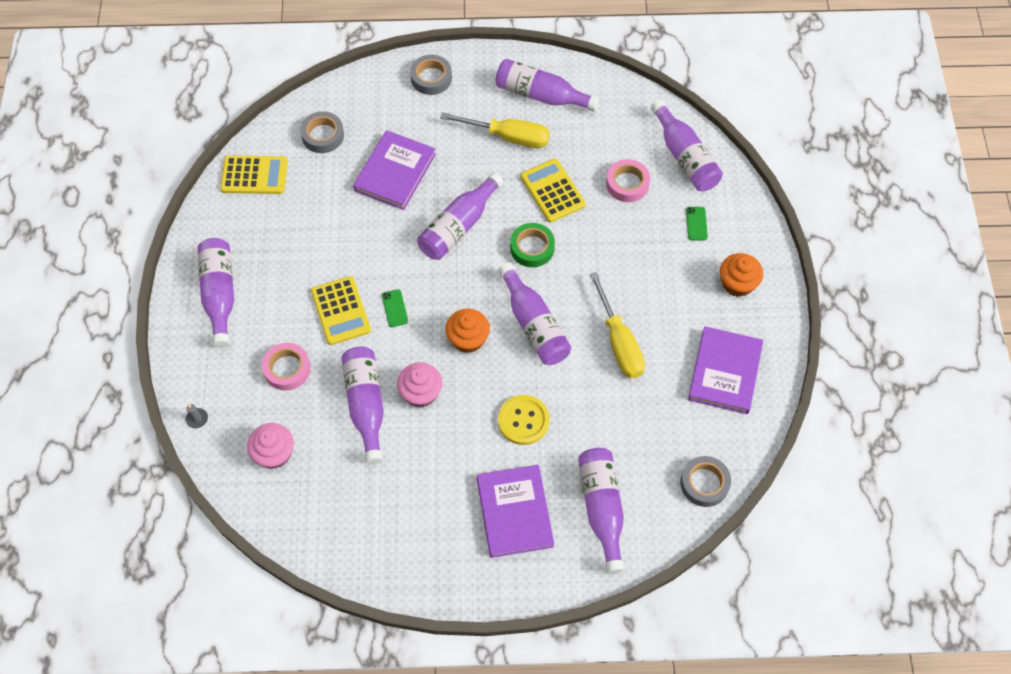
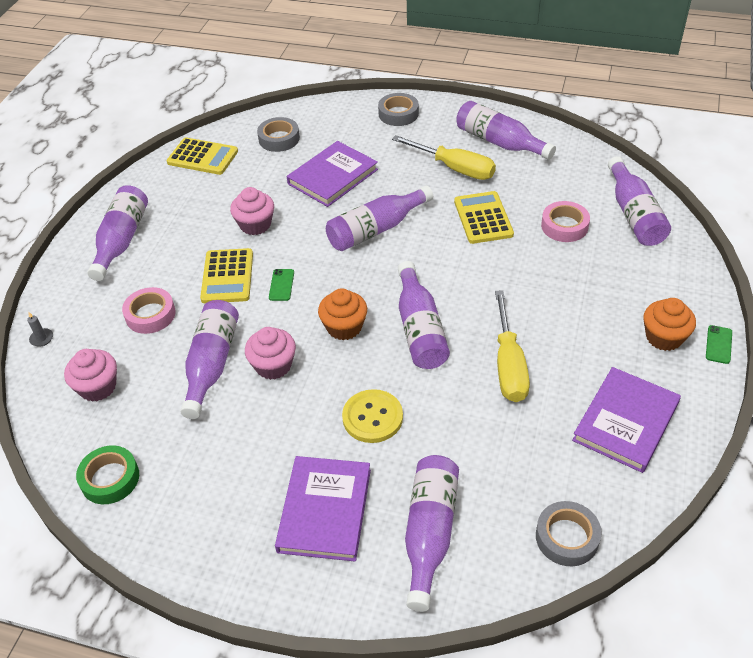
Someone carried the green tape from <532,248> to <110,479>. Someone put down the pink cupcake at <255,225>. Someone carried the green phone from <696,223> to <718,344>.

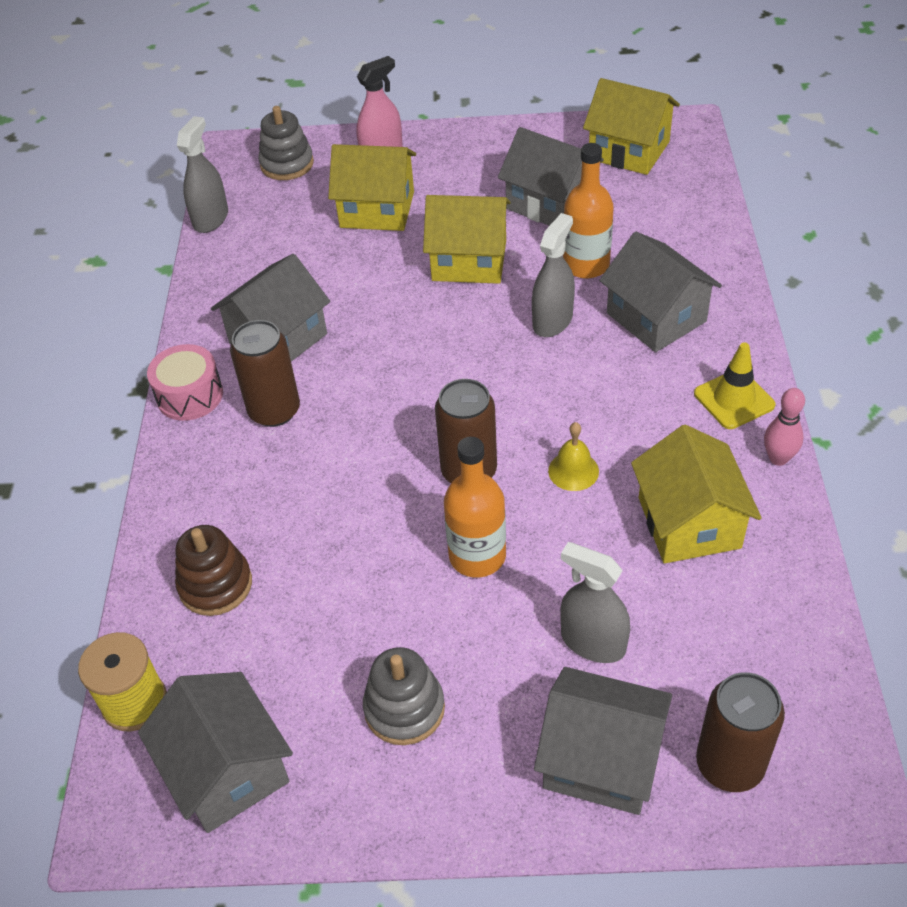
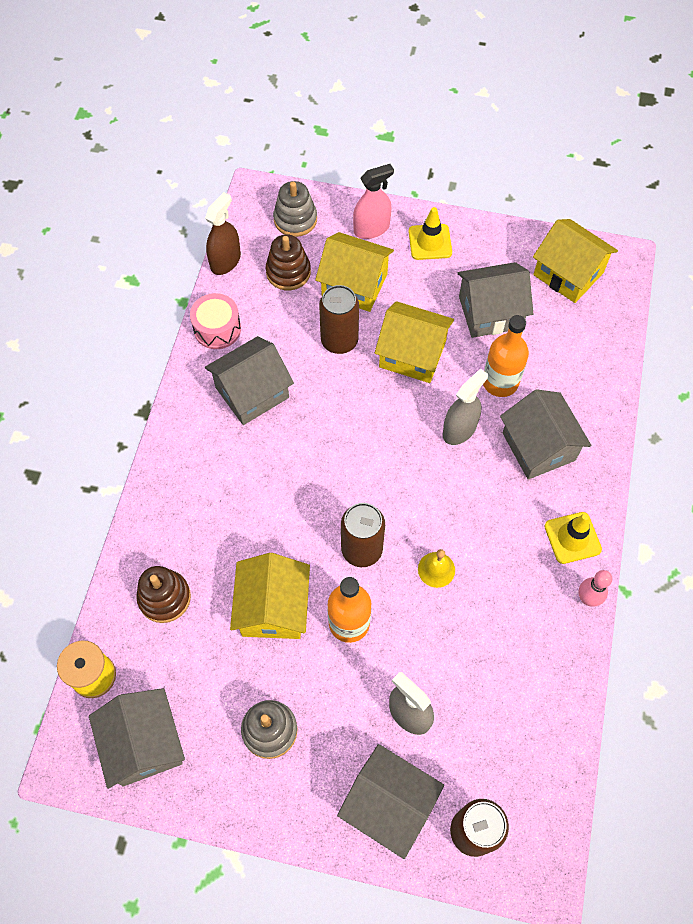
Someone carried the pink drum from <190,395> to <217,329>. Someone repainted the grey spray bottle at <211,219>, which became the brown spray bottle at <225,261>. Someone carried the yellow house from <689,523> to <273,608>. Someone put down the brown stacking toy at <288,272>. Someone carried the brown can from <274,411> to <339,341>. Someone put down the yellow traffic cone at <430,242>. Someone rotated the grey house at <550,203> by 60 degrees counterclockwise.

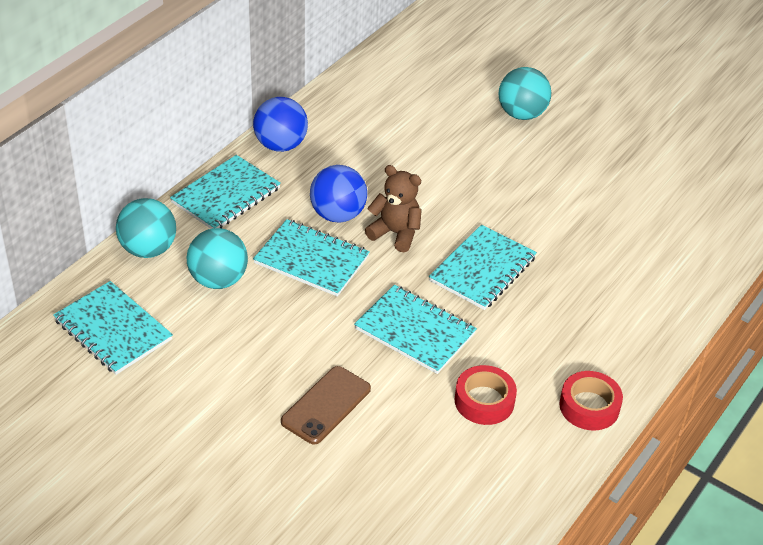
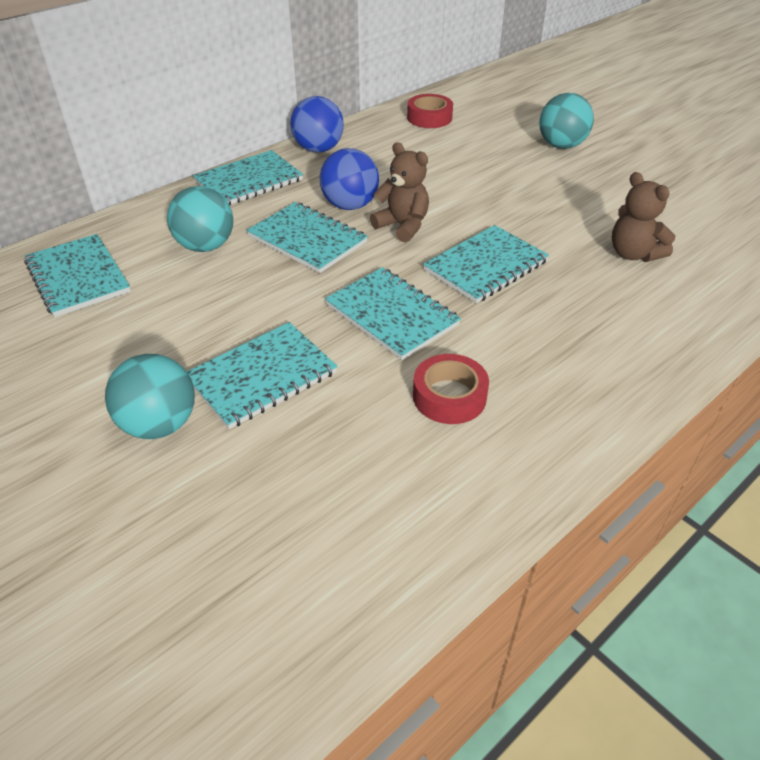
Someone carried the turquoise ball from <148,249> to <160,424>. Someone swapped the brown phone at <326,405> for the turquoise notebook at <262,376>. Someone carried the red tape from <589,406> to <429,118>. Someone put down the brown teddy bear at <633,254>.

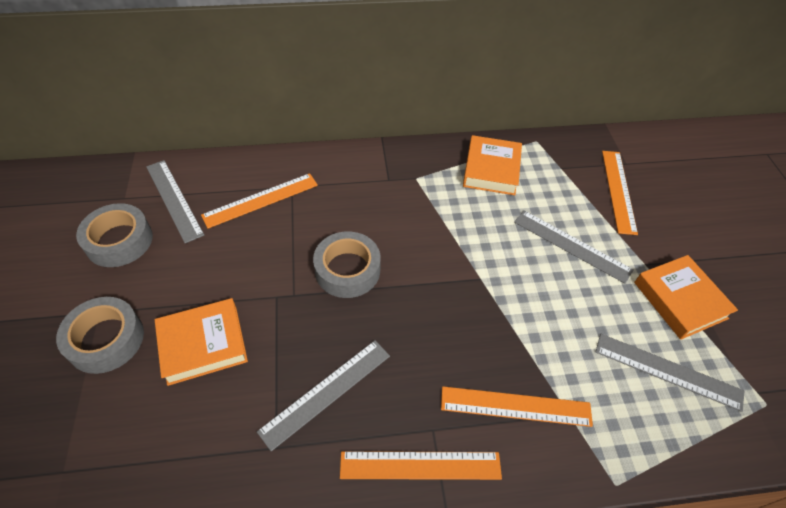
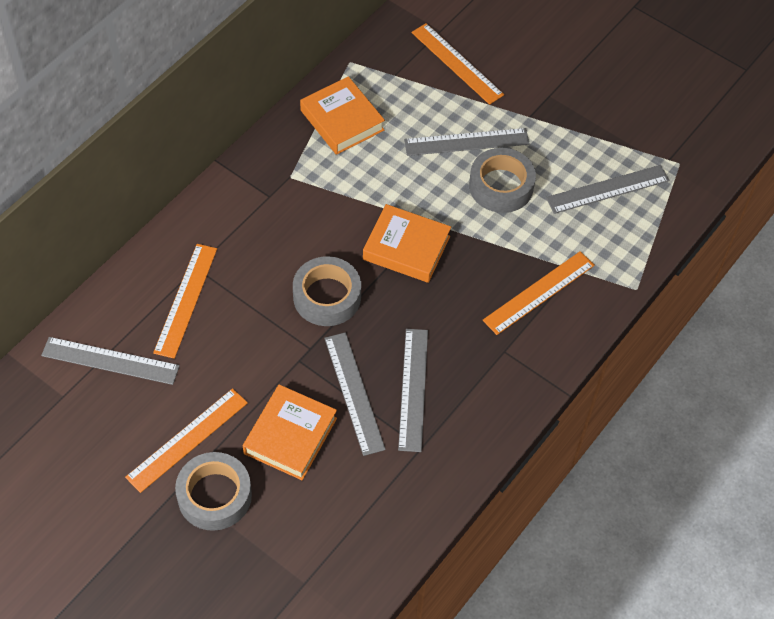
Someone carried the orange ruler from <420,465> to <187,439>. Someone put down the grey ruler at <354,393>. Someone carried the orange book from <680,300> to <406,248>. Someone carried the grey tape from <119,241> to <501,186>.

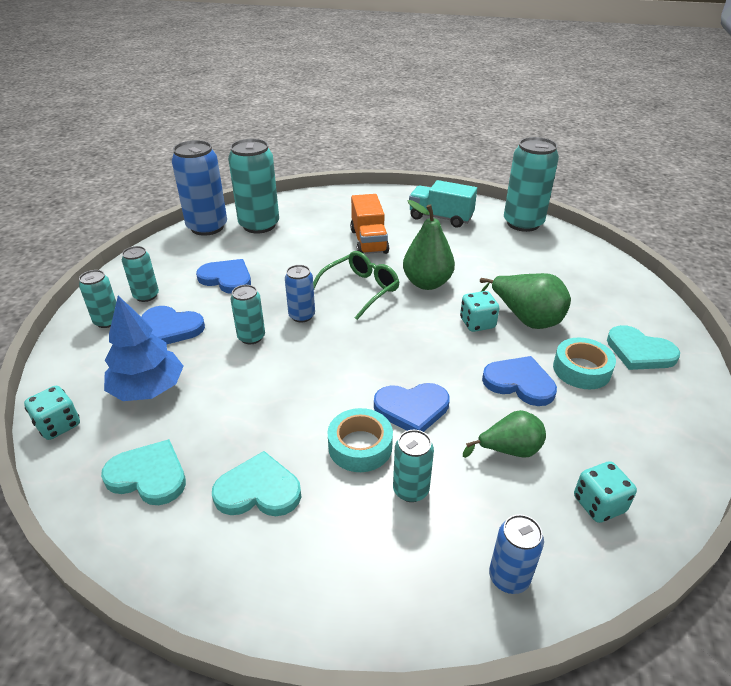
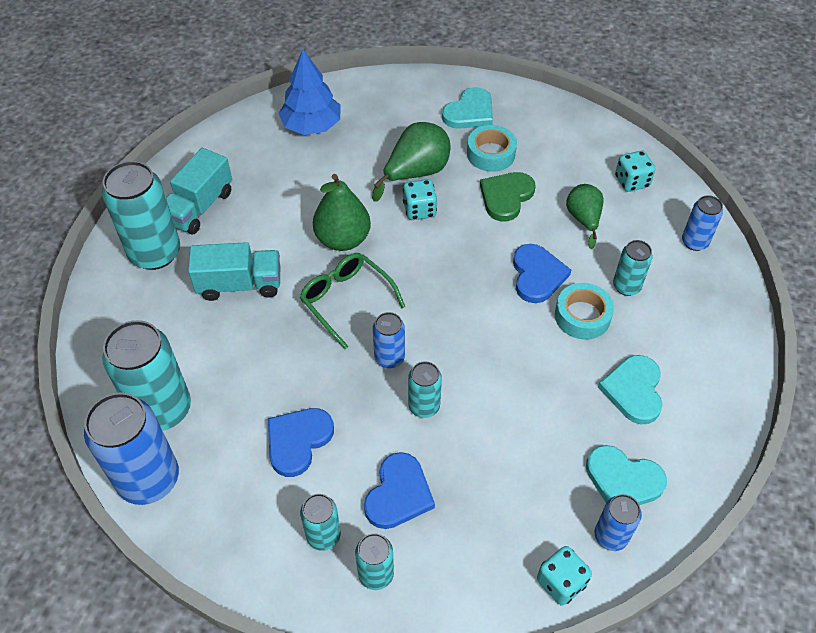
Someone carried the turquoise can from <523,223> to <155,253>. Someone repainted the orange truck at <369,241>, which became the turquoise truck at <240,284>. Someone carried the blue tree from <148,389> to <311,125>. Someone repainted the blue heart at <519,383>, which became the green heart at <506,197>. Someone rotated the turquoise heart at <148,475> by 90 degrees counterclockwise. Someone put down the blue can at <610,536>.

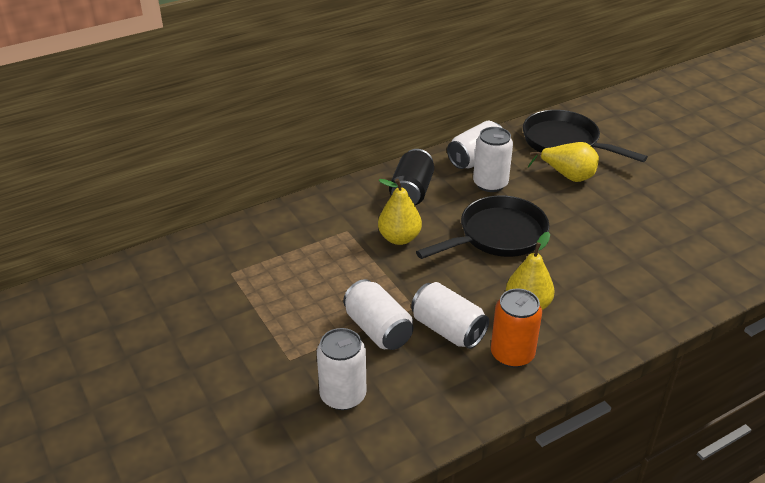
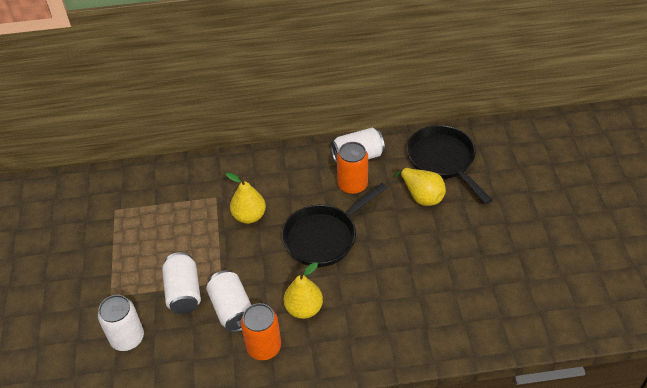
Someone rotated the black pan at <497,235> by 150 degrees clockwise. Someone repainted the white can at <490,184>, which became the orange can at <352,185>. Someone took away the black can at <411,192>.

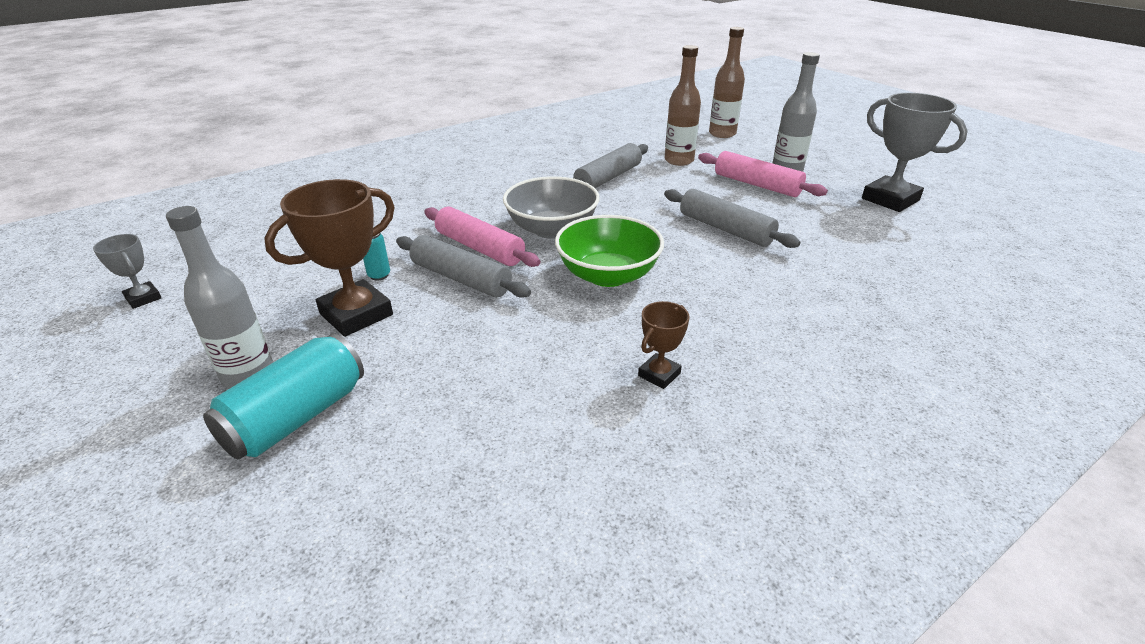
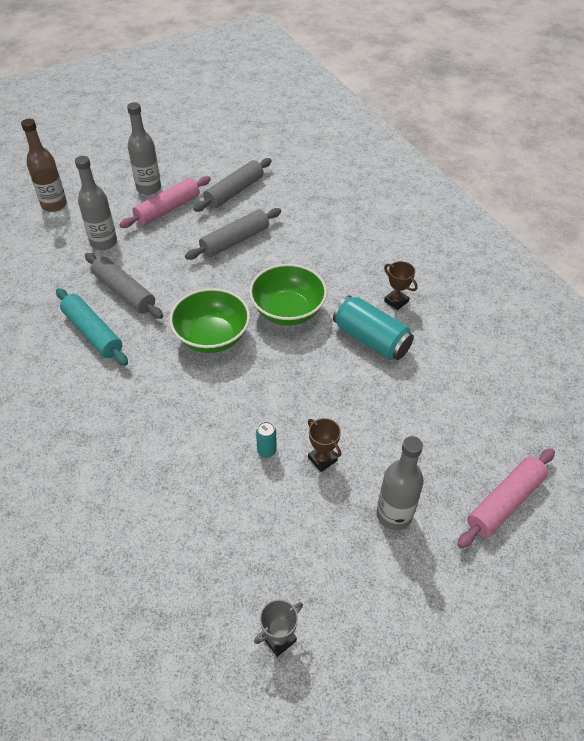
Someone put down the turquoise rolling pin at <93,333>. Someone repainted the brown bottle at <679,160>, which became the grey bottle at <104,242>. Someone repainted the grey bowl at <552,229>, which became the green bowl at <212,337>. Someone carried the grey rolling pin from <461,278> to <234,192>. Someone scaled the brown trophy at <356,314> by 0.51. Someone carried the turquoise can from <297,417> to <371,339>. Someone carried the pink rolling pin from <479,248> to <505,502>. Someone took away the grey trophy at <890,199>.

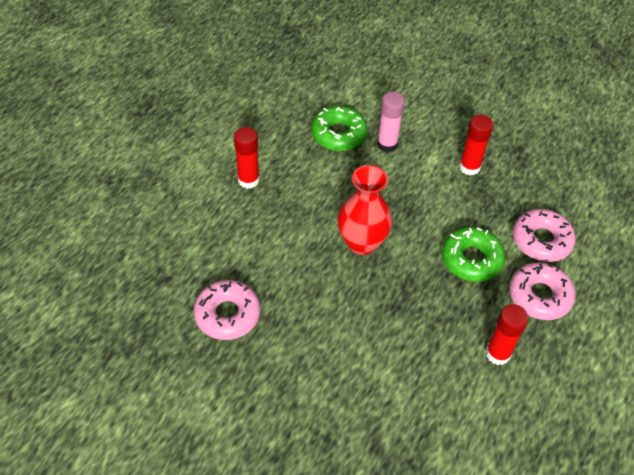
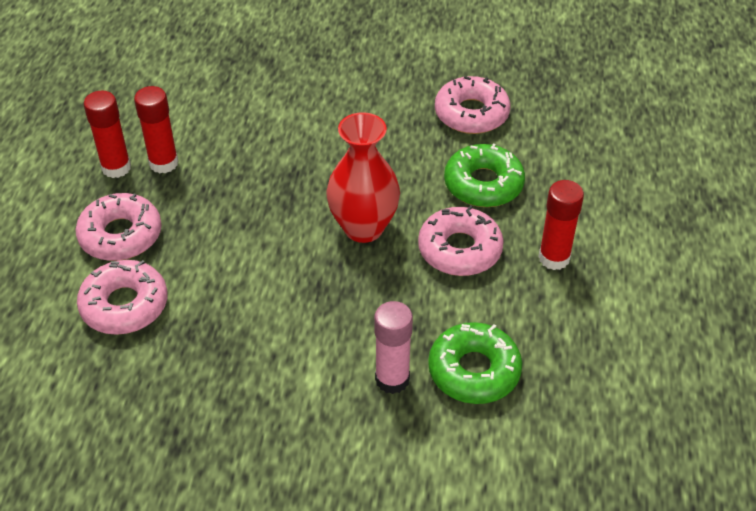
Someone carried the red glue stick from <469,167> to <116,168>. Someone put down the pink donut at <459,249>. Someone carried the green donut from <471,259> to <483,184>.

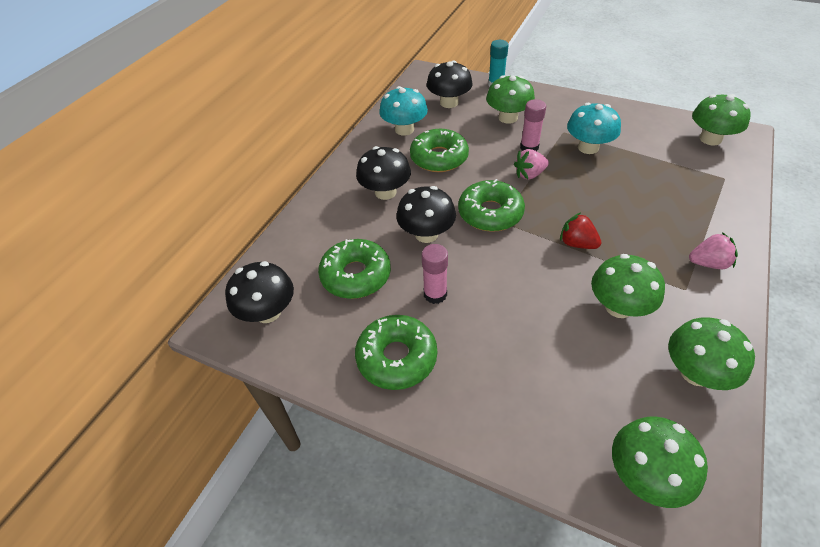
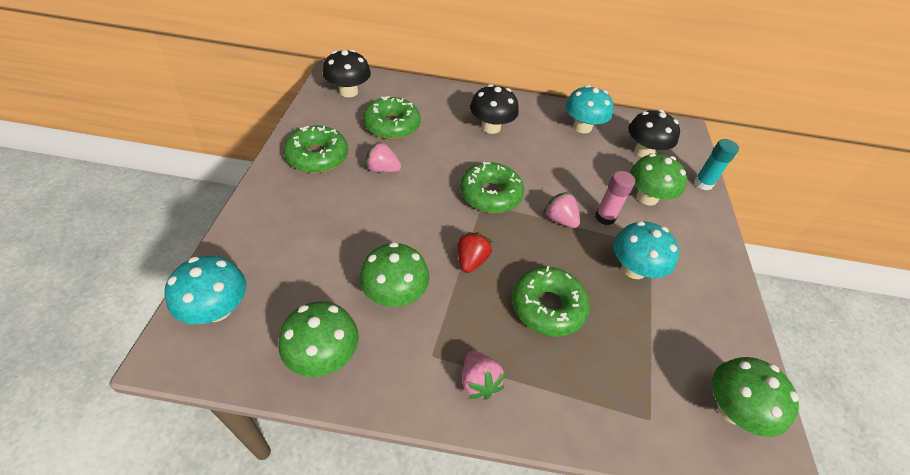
Someone repainted the green mushroom at <645,475>, which became the turquoise mushroom at <217,309>. Someone swapped the pink glue stick at <435,294> for the pink strawberry at <382,169>. Someone carried the green donut from <439,158> to <547,307>. Someone took away the black mushroom at <426,234>.

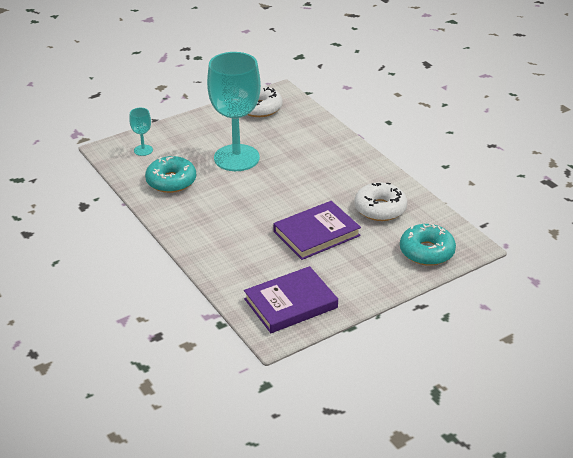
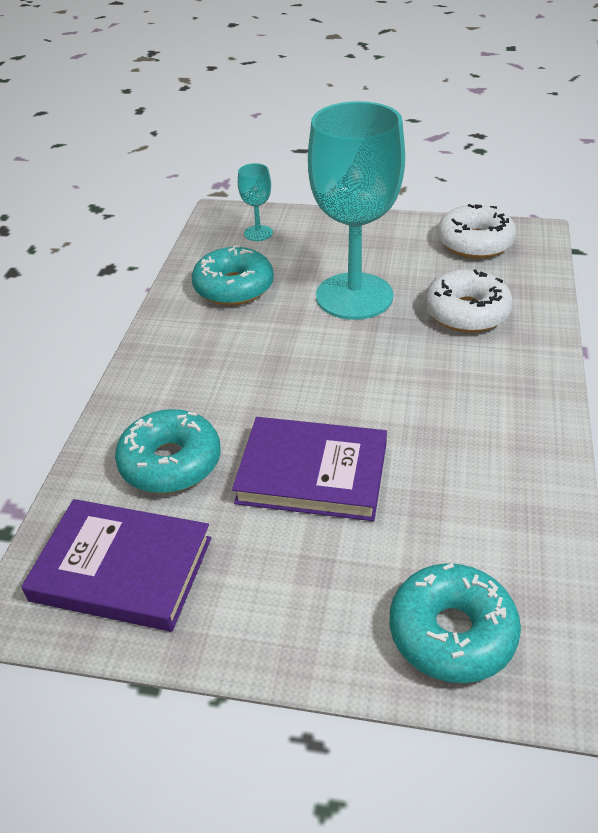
Someone put down the turquoise donut at <170,462>. Someone carried the white donut from <380,209> to <466,312>.

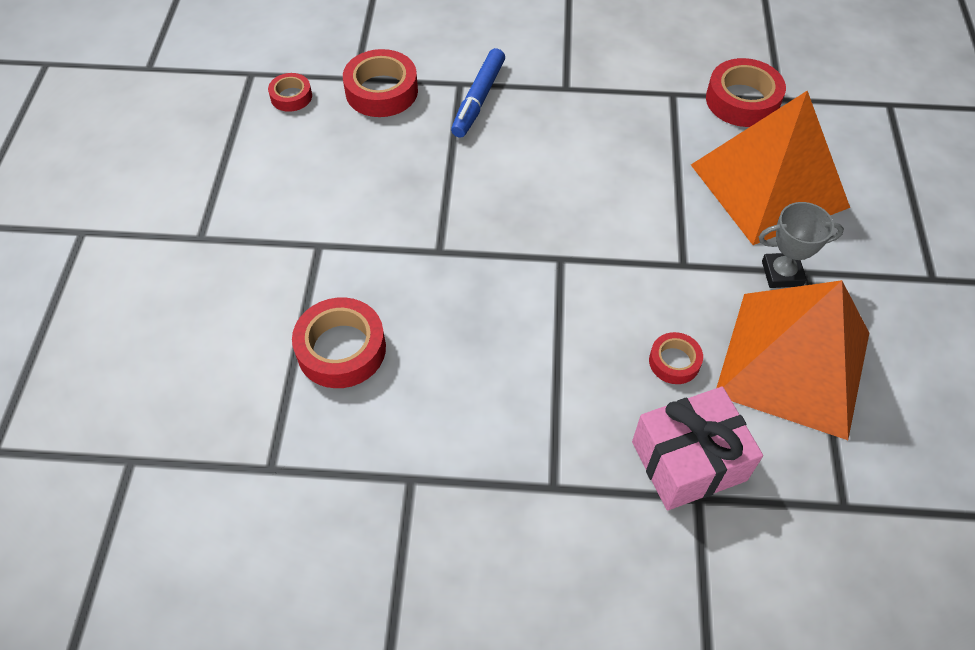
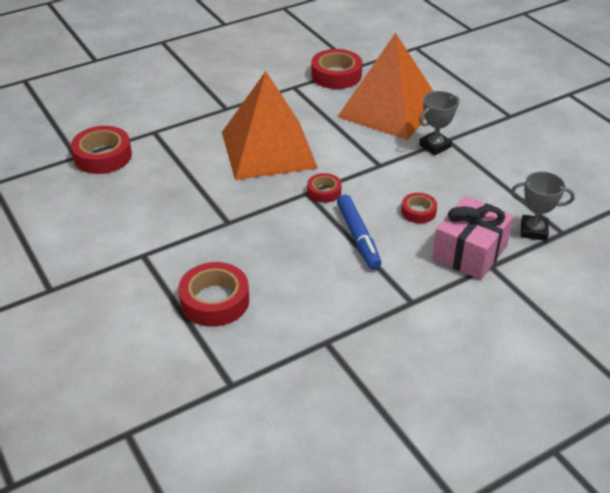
Someone carried the orange pyramid from <793,363> to <268,149>. Someone carried the red tape from <291,96> to <324,191>. Someone carried the blue marker from <478,99> to <358,237>. Someone put down the grey trophy at <533,231>.

